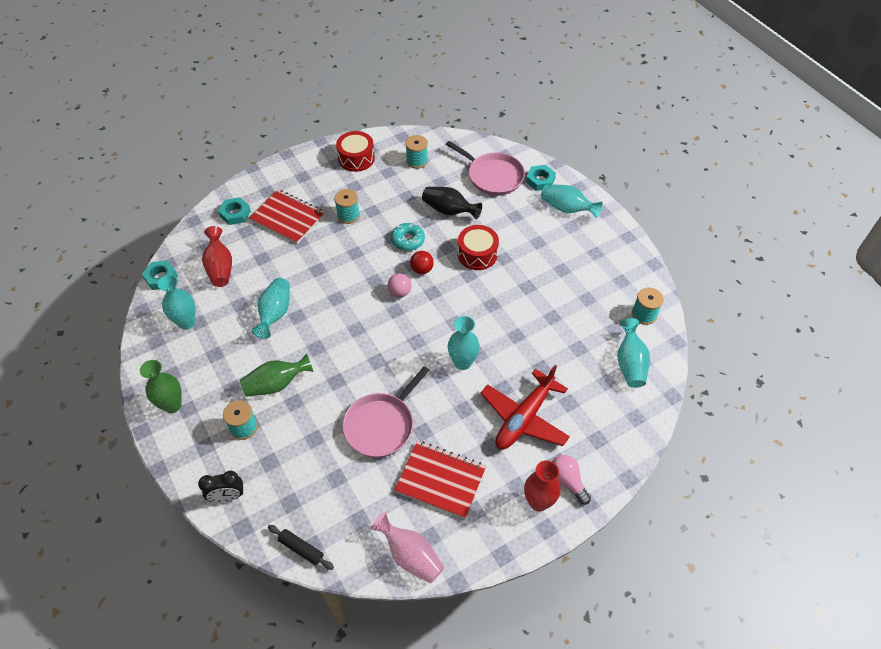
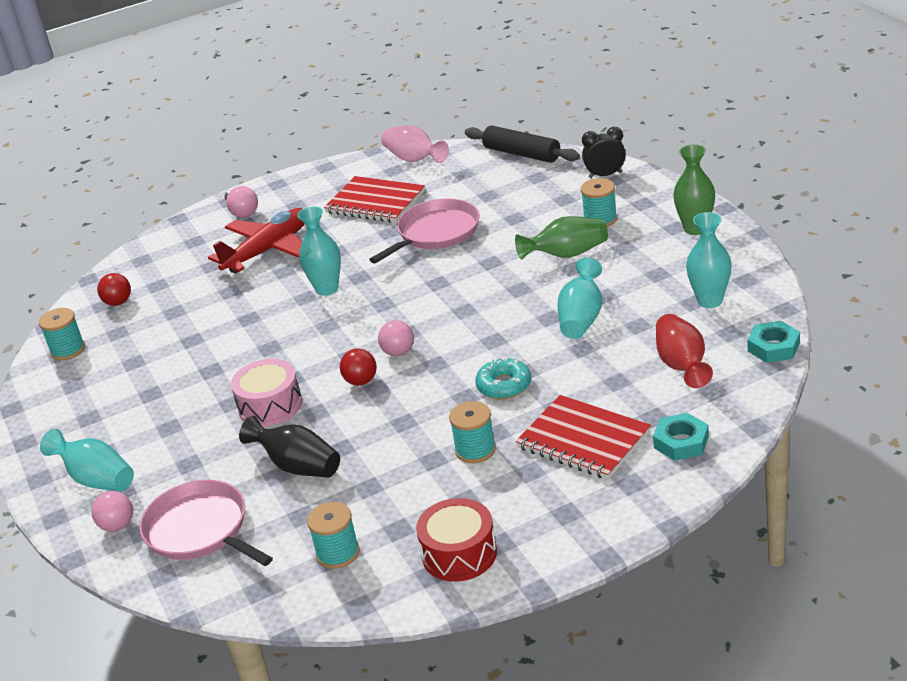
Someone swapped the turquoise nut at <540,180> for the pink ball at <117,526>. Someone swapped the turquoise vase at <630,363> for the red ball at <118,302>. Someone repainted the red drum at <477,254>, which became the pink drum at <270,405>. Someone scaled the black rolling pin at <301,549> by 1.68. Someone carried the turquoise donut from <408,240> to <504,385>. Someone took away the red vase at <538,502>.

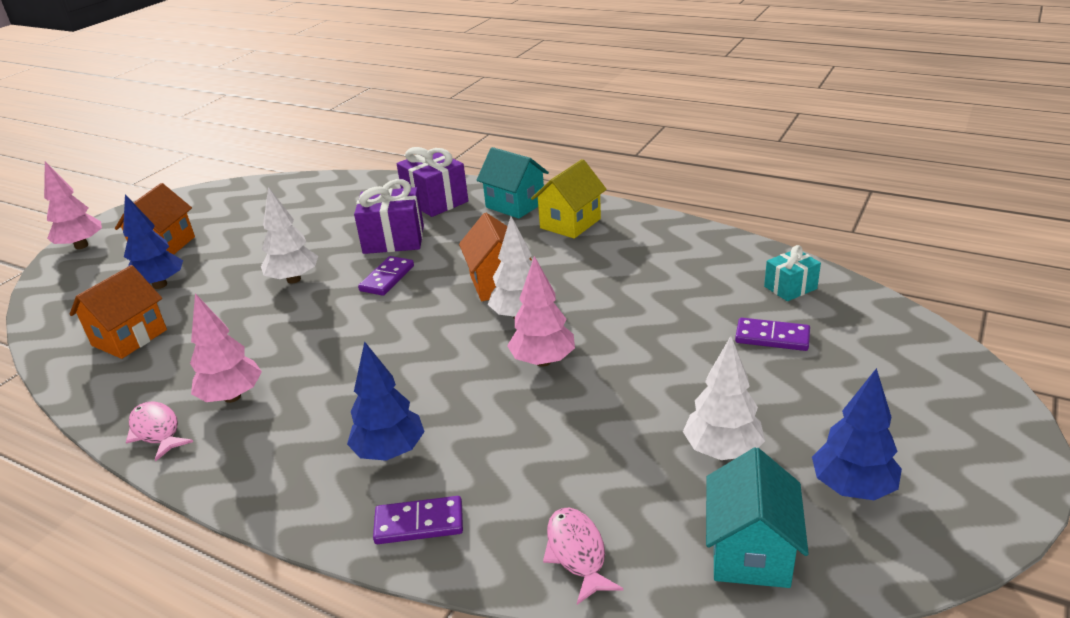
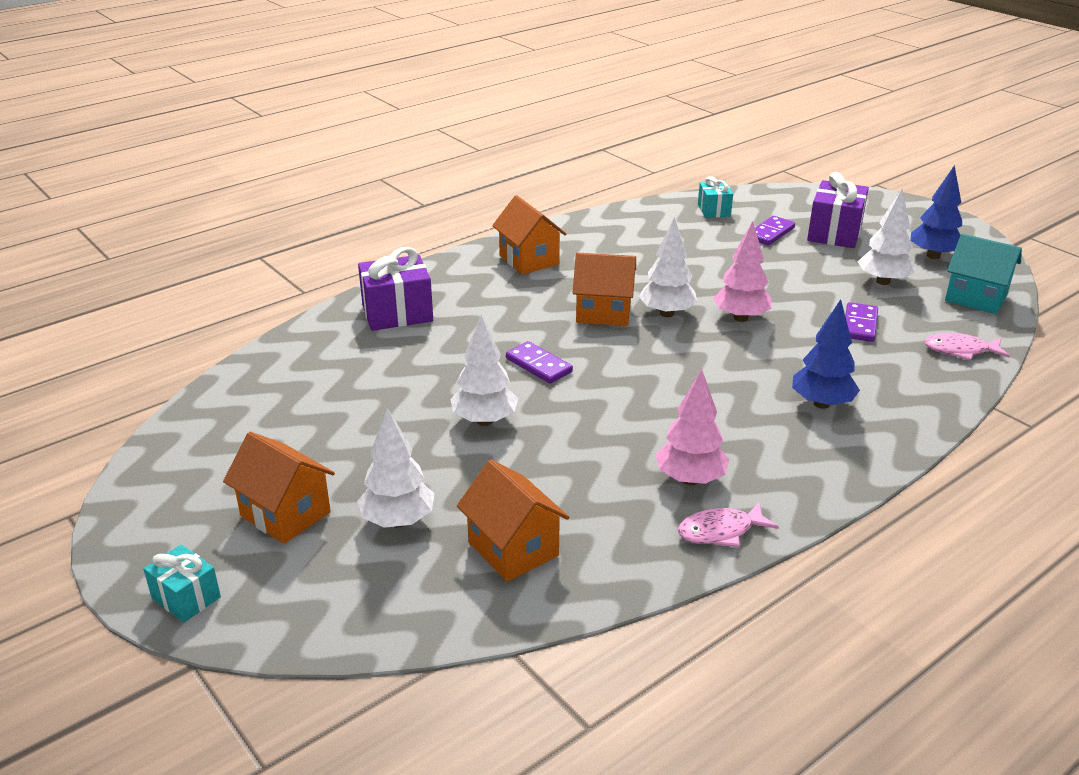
Someone swapped the pink tree at <81,246> for the turquoise gift at <186,598>. Someone repainted the blue tree at <160,285>, which became the white tree at <398,521>. Someone repainted the yellow house at <570,223>, which became the orange house at <529,260>. Someone carried the purple gift from <394,240> to <834,233>. Someone carried the purple domino from <419,523> to <860,325>. Someone took away the turquoise house at <515,205>.

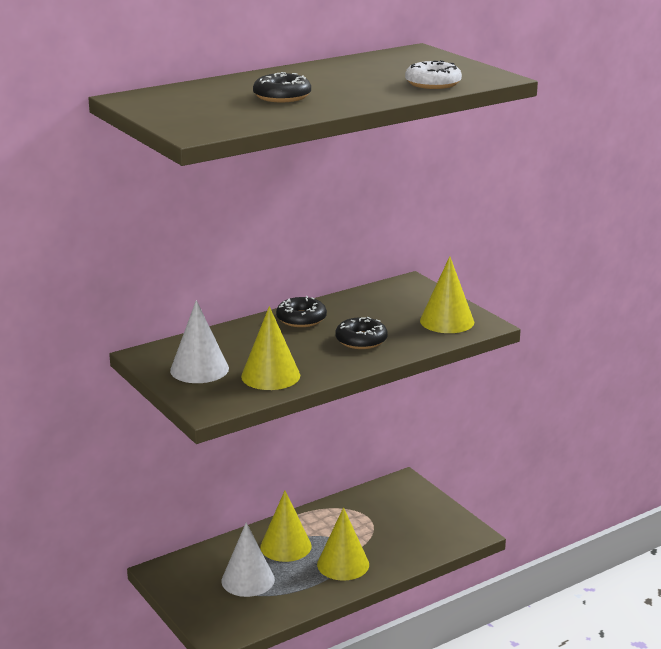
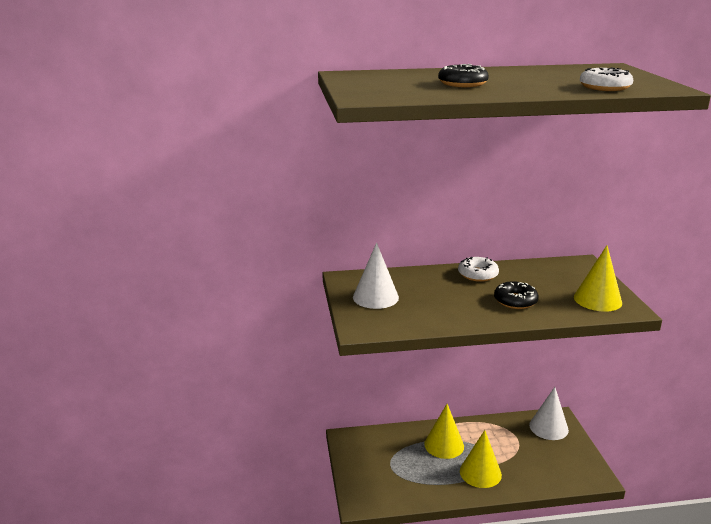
Someone repainted the black donut at <301,319>, which became the white donut at <477,274>. Someone carried the white cone from <248,580> to <548,427>. Someone took away the yellow cone at <270,376>.

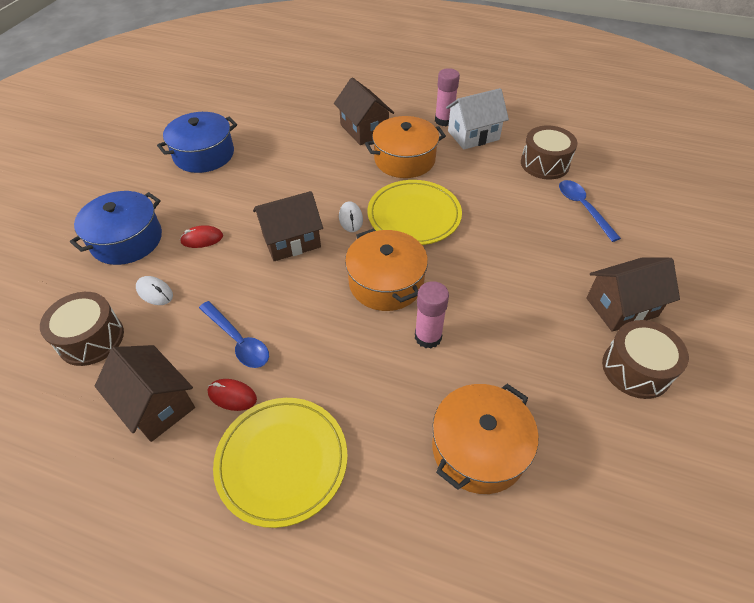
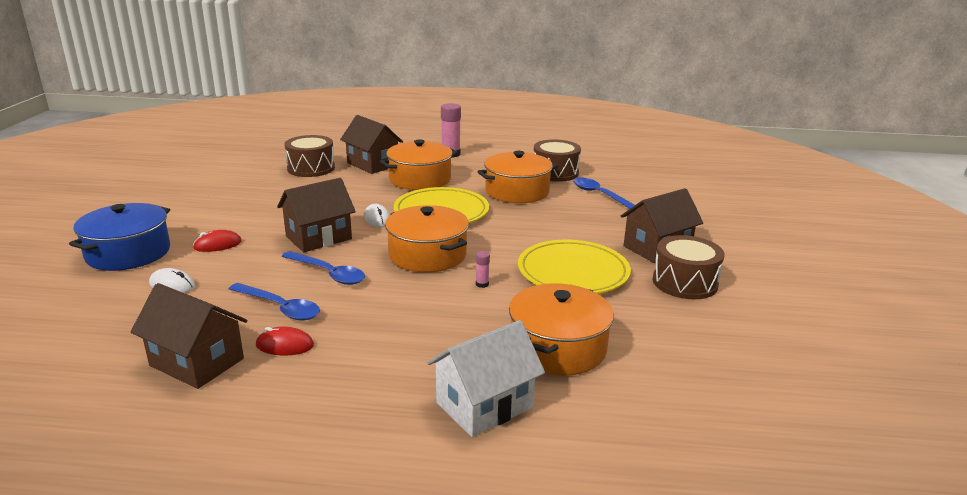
Someone put down the blue spoon at <328,273>. Someone carried the brown drum from <91,339> to <311,168>. Someone carried the white house from <473,135> to <484,405>. Someone scaled the pink glue stick at <428,337> by 0.47. Someone put down the orange pot at <517,191>. Someone carried the yellow plate from <282,461> to <573,272>. Someone took away the blue pot at <204,154>.

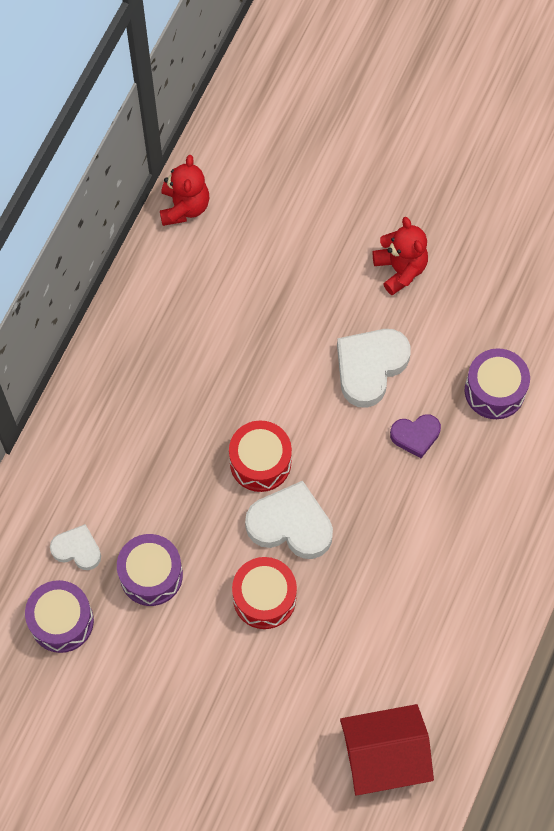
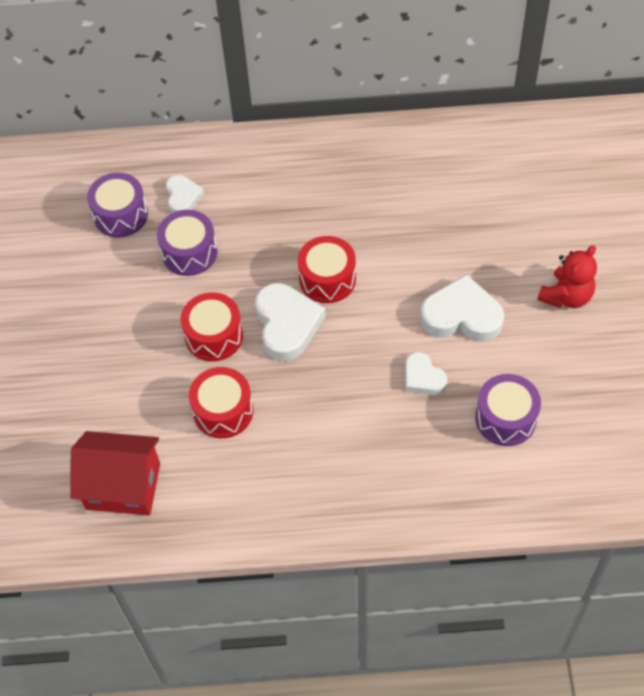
Someone rotated the red house at <383,757> by 45 degrees counterclockwise. Someone put down the red drum at <223,411>. Someone repainted the purple heart at <415,436>, which became the white heart at <423,377>. Someone took away the red teddy bear at <184,207>.

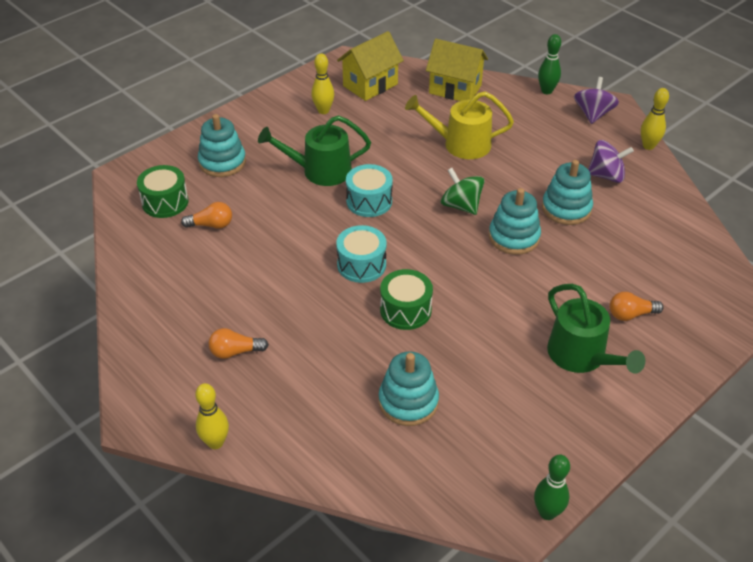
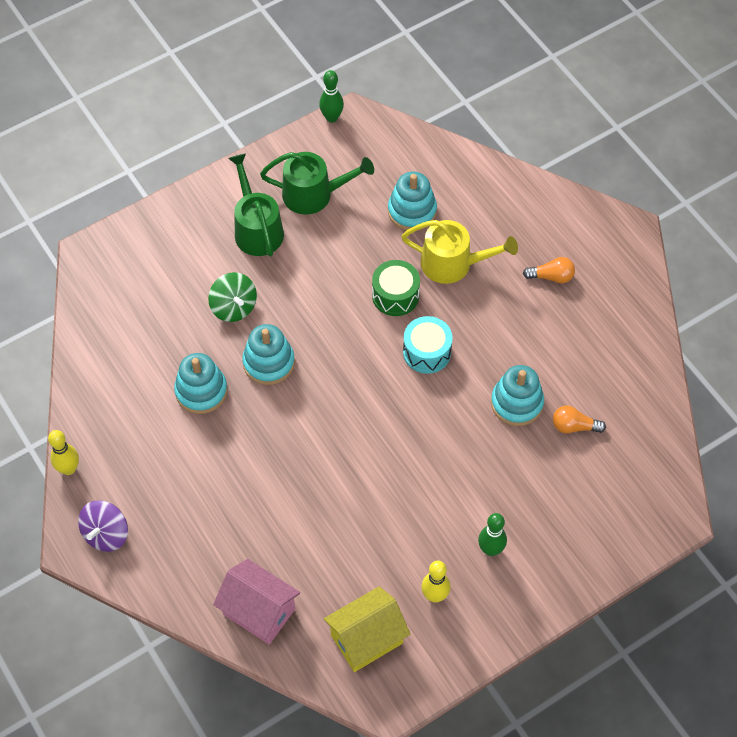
Someone carried the green spinning top from <461,205> to <234,307>. Someone repainted the yellow house at <455,89>, which became the pink house at <259,611>. Someone carried the green watering can from <320,171> to <313,194>. Someone carried the yellow watering can from <461,144> to <452,264>. Someone carried the green bowling pin from <546,91> to <490,549>. Someone carried the turquoise stacking toy from <222,162> to <516,403>. Someone took away the green drum at <165,202>. Someone took away the yellow bowling pin at <215,442>. Someone took away the turquoise drum at <369,201>. Someone took away the purple spinning top at <606,176>. Someone took away the orange light bulb at <630,314>.

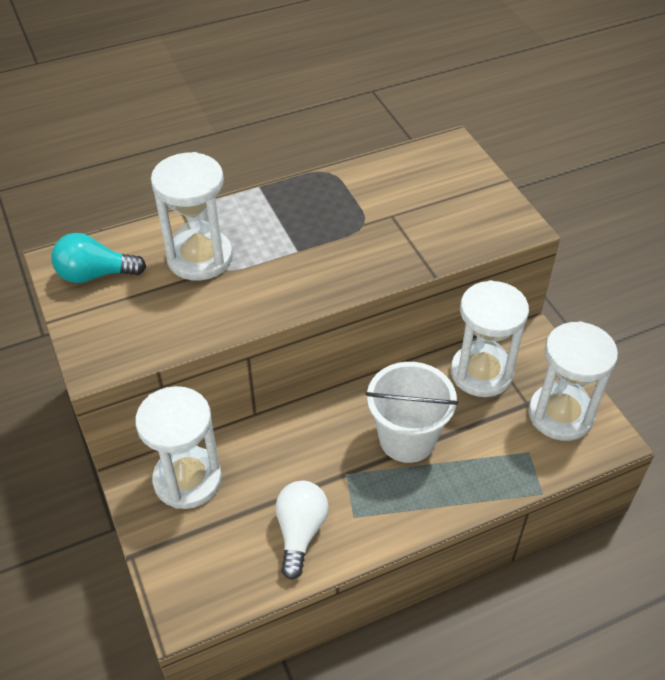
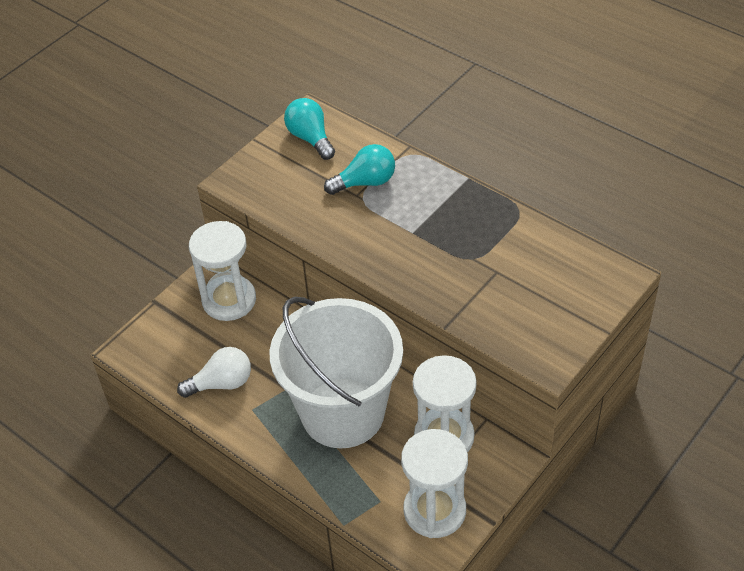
Someone scaled the white bucket at <407,439> by 1.66. Someone swapped the white hourglass at <200,257> for the turquoise light bulb at <365,182>.

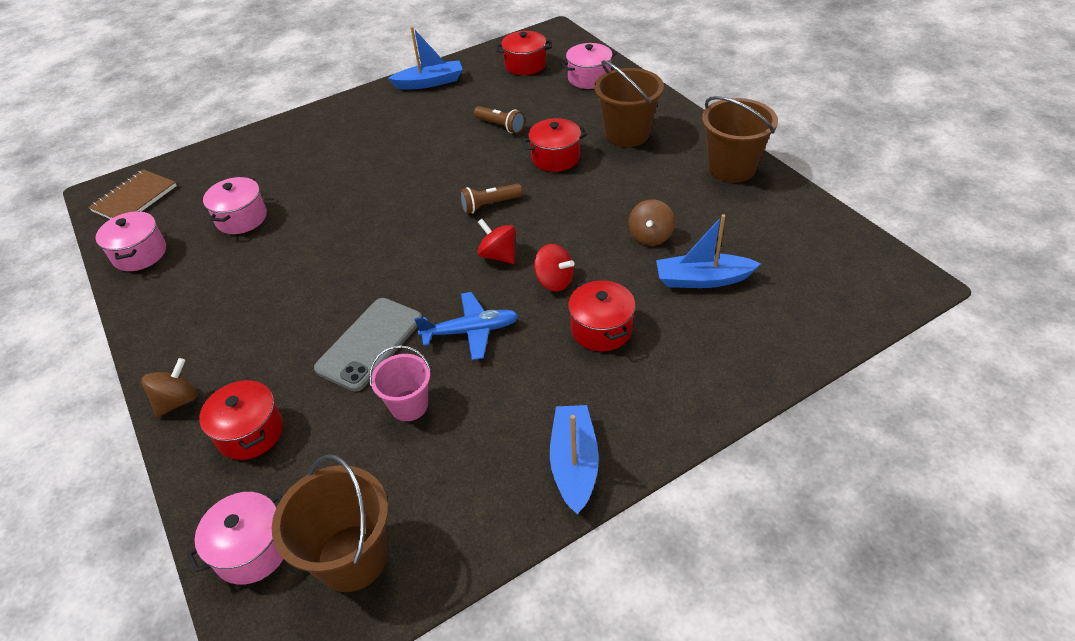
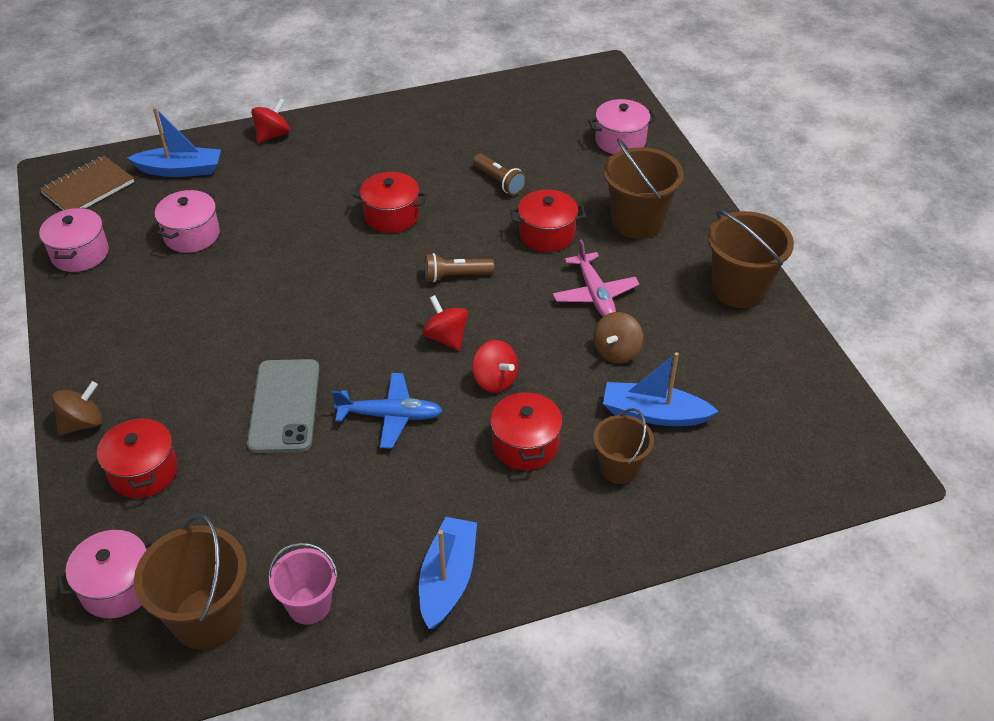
Someone carried the blue boat from <430,82> to <180,170>. Someone rotated the grey phone at <370,343> by 45 degrees counterclockwise. Someone put down the red spinning top at <272,135>. Someone carried the pink bucket from <409,405> to <309,605>. Someone carried the red pot from <525,65> to <391,216>. Someone put down the pink plane at <595,294>. Someone put down the brown bucket at <619,468>.

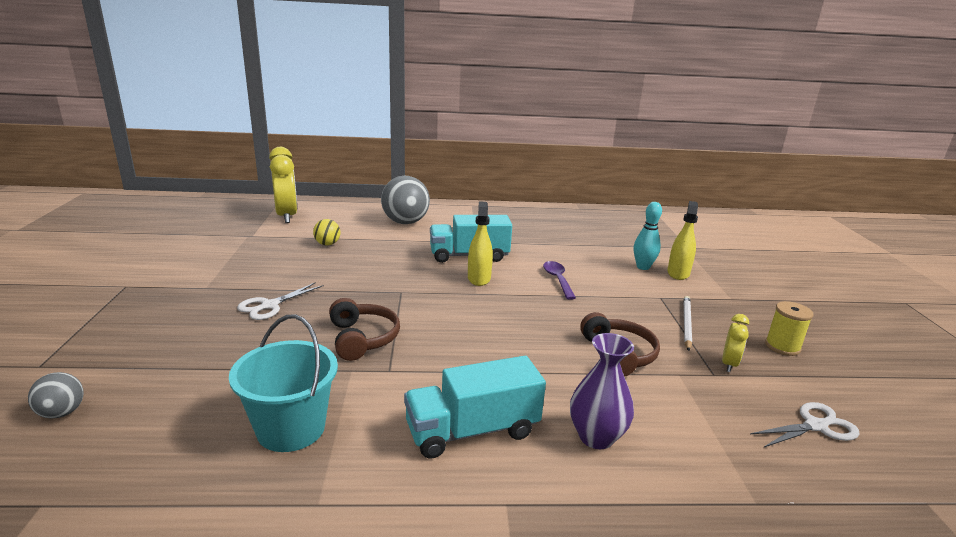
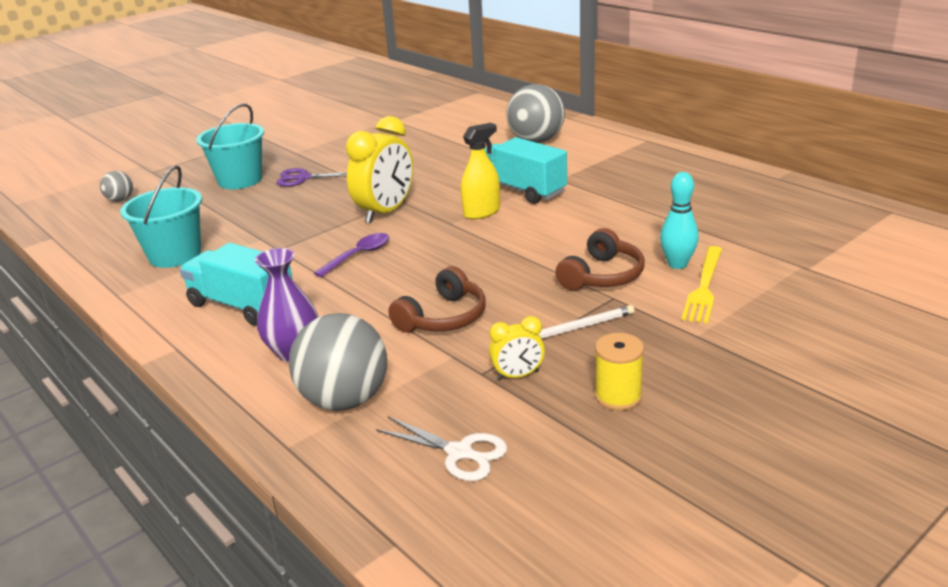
Someone put down the turquoise bucket at <240,180>. Someone repainted the white scissors at <270,305>, which became the purple scissors at <303,178>. Someone put down the grey ball at <345,400>. Someone carried the purple spoon from <558,280> to <358,255>. Someone carried the yellow clock from <287,216> to <386,212>. Someone carried the brown headphones from <362,338> to <602,276>. Someone swapped the yellow spray bottle at <678,273> for the yellow fork at <704,286>. Someone took away the yellow ball at <327,244>.

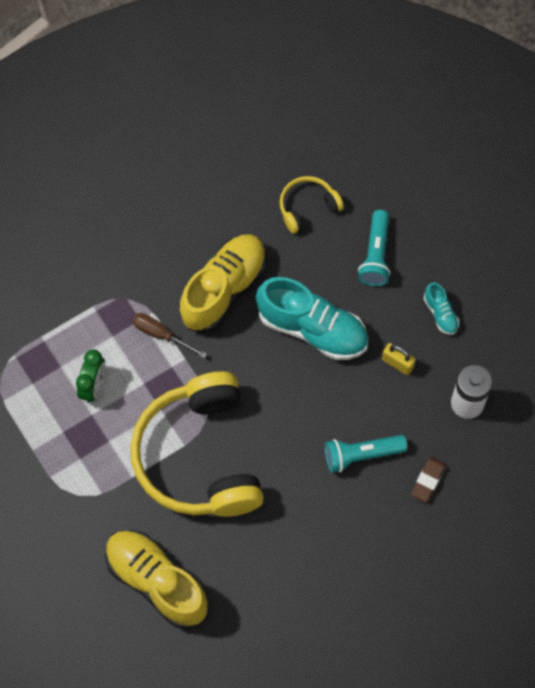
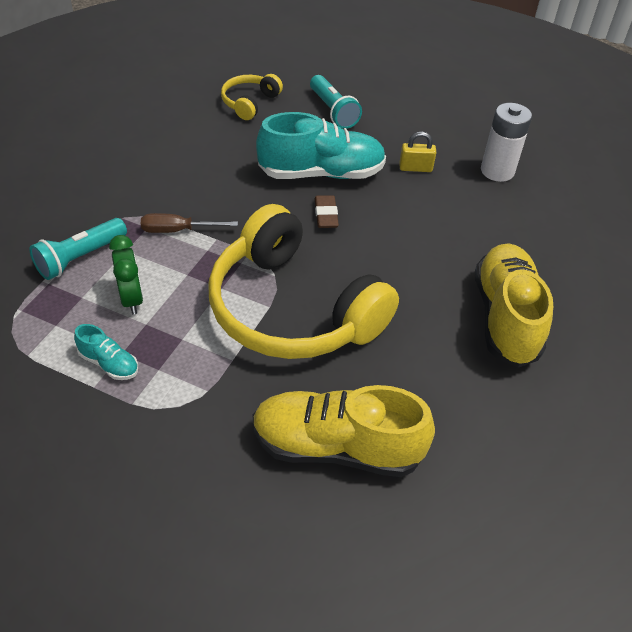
Someone carried the turquoise flashlight from <361,455> to <80,258>. Someone carried the turquoise shoe from <440,313> to <109,363>. Someone carried the brown eraser from <428,480> to <325,215>. Someone carried the yellow shoe from <224,289> to <505,317>.

